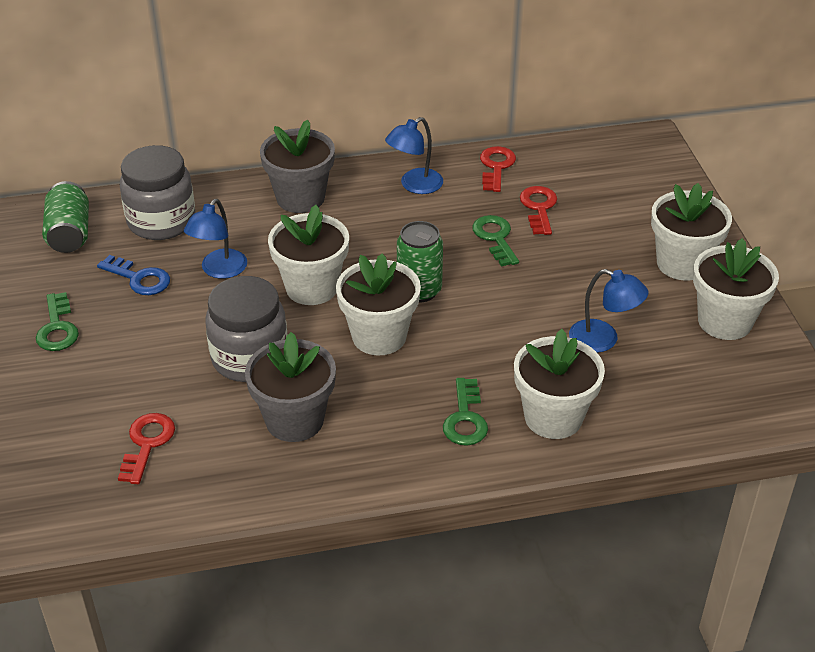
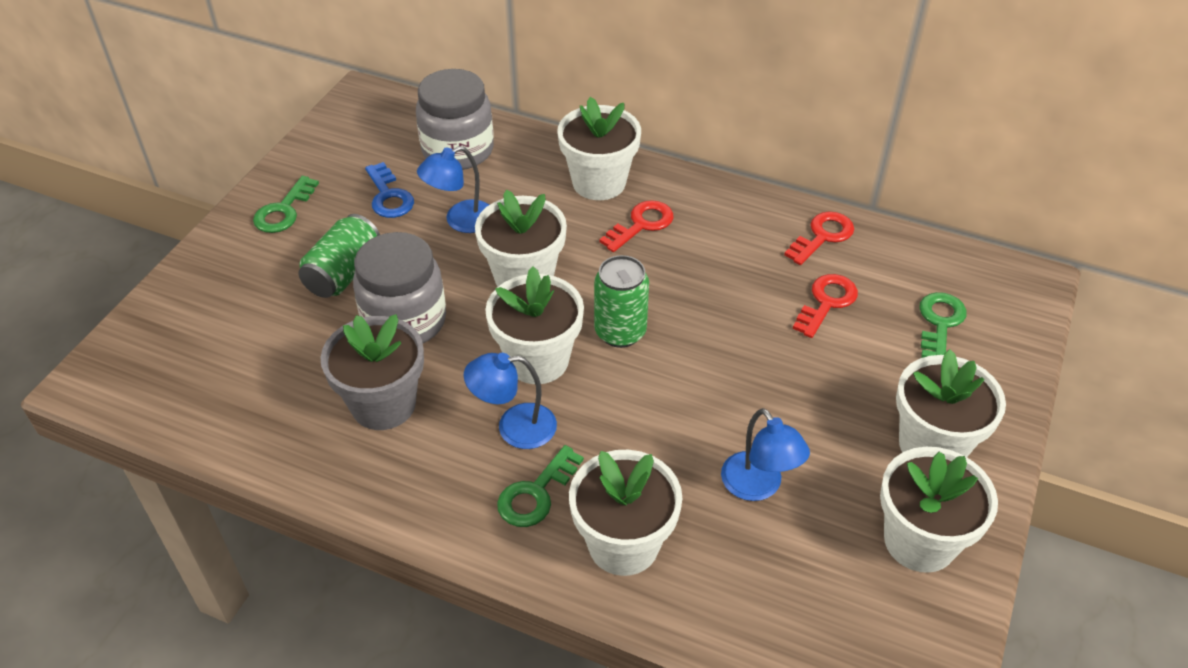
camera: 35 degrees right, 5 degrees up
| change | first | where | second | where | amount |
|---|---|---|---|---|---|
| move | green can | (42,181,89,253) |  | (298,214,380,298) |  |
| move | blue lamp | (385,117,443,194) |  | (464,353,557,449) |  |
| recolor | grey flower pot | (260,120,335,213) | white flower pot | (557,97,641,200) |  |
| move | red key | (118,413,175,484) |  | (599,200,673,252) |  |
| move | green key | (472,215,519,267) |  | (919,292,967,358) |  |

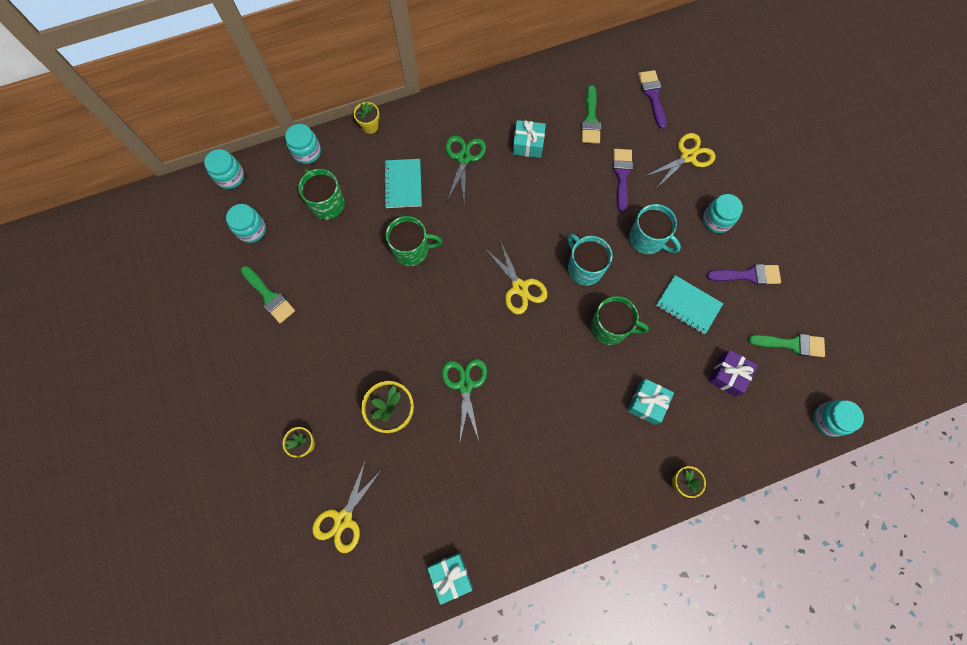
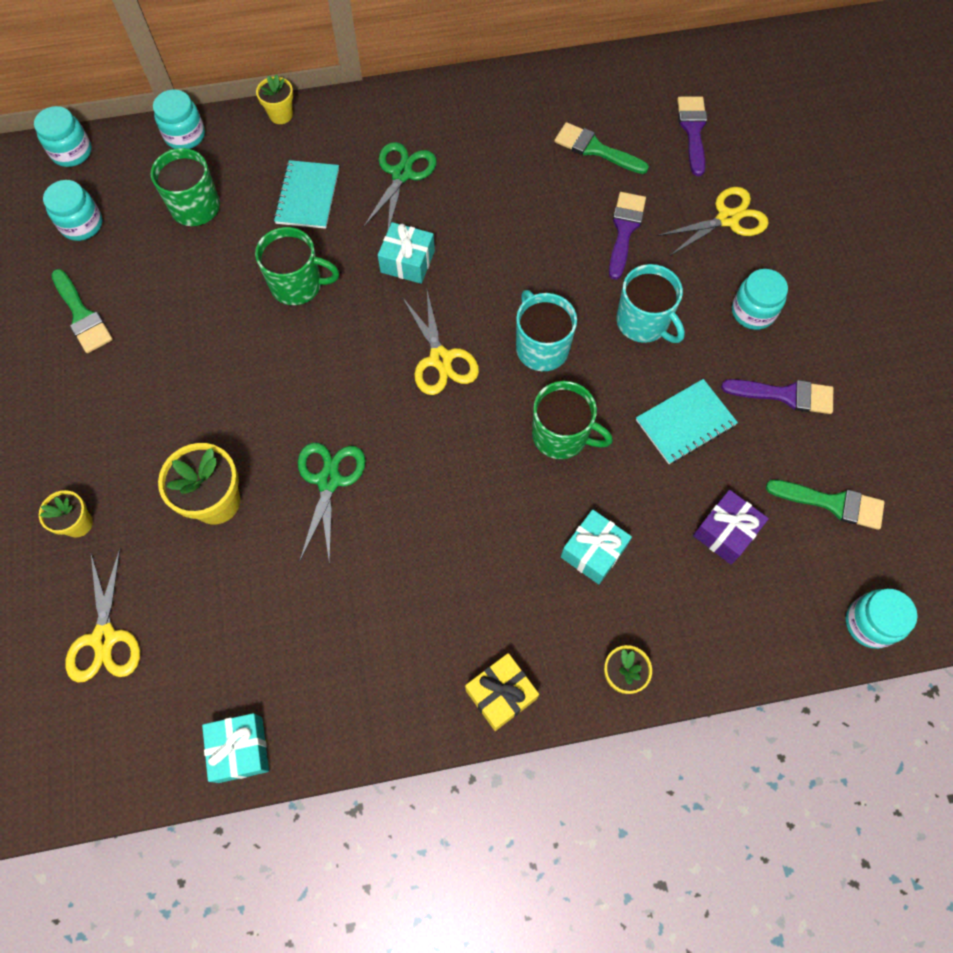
camera: 10 degrees right, 5 degrees down
| change | first | where | second | where | amount |
|---|---|---|---|---|---|
| rotate | yellow scissors | (312,459,383,553) |  | (65,549,140,683) | 45 degrees counterclockwise |
| move | turquoise gift | (513,120,546,158) |  | (378,222,435,284) |  |
| insert |  |  | yellow gift | (465,653,539,731) |  |
| rotate | green brush | (581,85,601,144) |  | (554,122,649,174) | 105 degrees clockwise |
| rotate | turquoise notebook | (656,275,723,334) |  | (636,379,738,464) | 75 degrees counterclockwise |

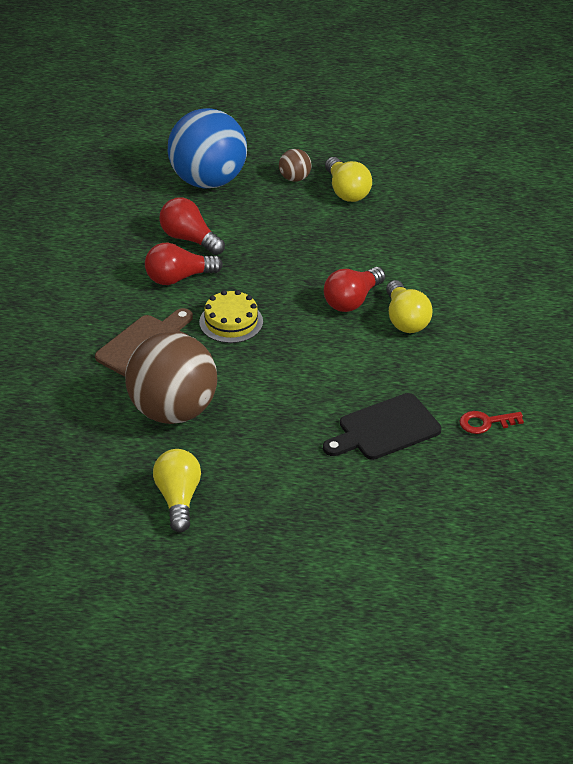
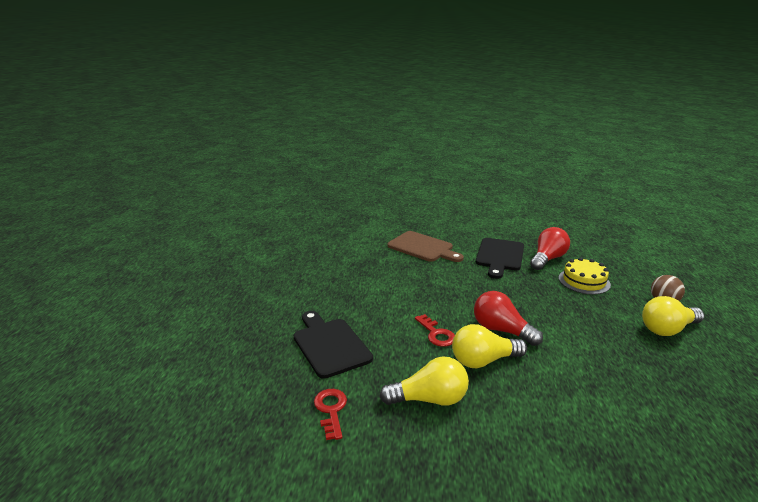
camera: 90 degrees right, 15 degrees down
| change | first | where | second | where | amount |
|---|---|---|---|---|---|
| move | yellow light bulb | (153,449,201,532) |  | (379,356,469,405) |  |
| insert |  |  | red key | (415,314,455,347) |  |
| replace | red light bulb | (145,243,223,285) | black cutting board | (476,238,524,279) |  |
| move | yellow cake | (199,290,263,343) |  | (559,257,611,294) |  |
| delete | brown ball | (125,332,217,424) |  |  |  |
| delete | blue ball | (168,108,247,189) |  |  |  |

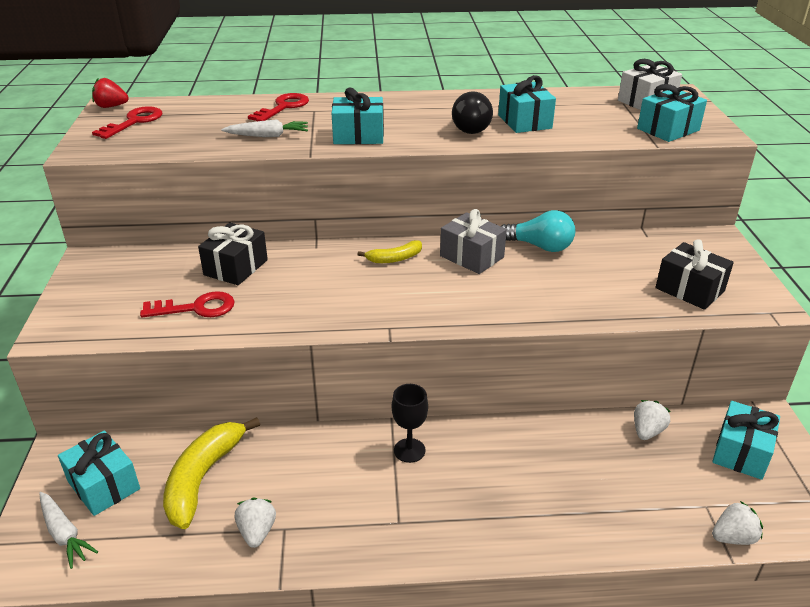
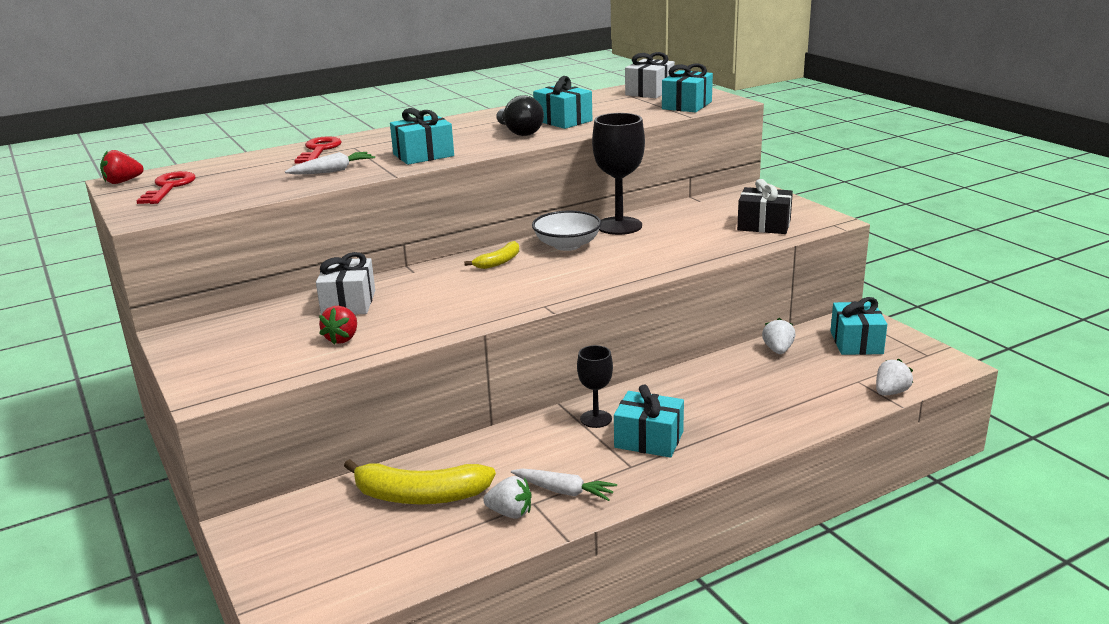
camera: 25 degrees left, 10 degrees down
| change | first | where | second | where | amount |
|---|---|---|---|---|---|
| recolor | black gift | (198,222,268,285) | white gift | (316,252,375,315) |  |
| replace | red key | (140,291,235,318) | red strawberry | (319,306,357,345) |  |
| rotate | yellow banana | (163,417,260,529) |  | (344,459,496,505) | 75 degrees counterclockwise |
| rotate | white strawberry | (235,498,276,548) |  | (483,476,532,519) | 135 degrees clockwise |
| move | white carrot | (39,492,98,569) |  | (511,468,617,501) |  |
| replace | grey gift | (440,209,507,274) | white bowl | (532,211,602,251) |  |
| replace | turquoise light bulb | (501,210,575,252) | black goblet | (592,113,645,235) |  |
| move | turquoise gift | (58,431,140,516) |  | (614,384,684,458) |  |

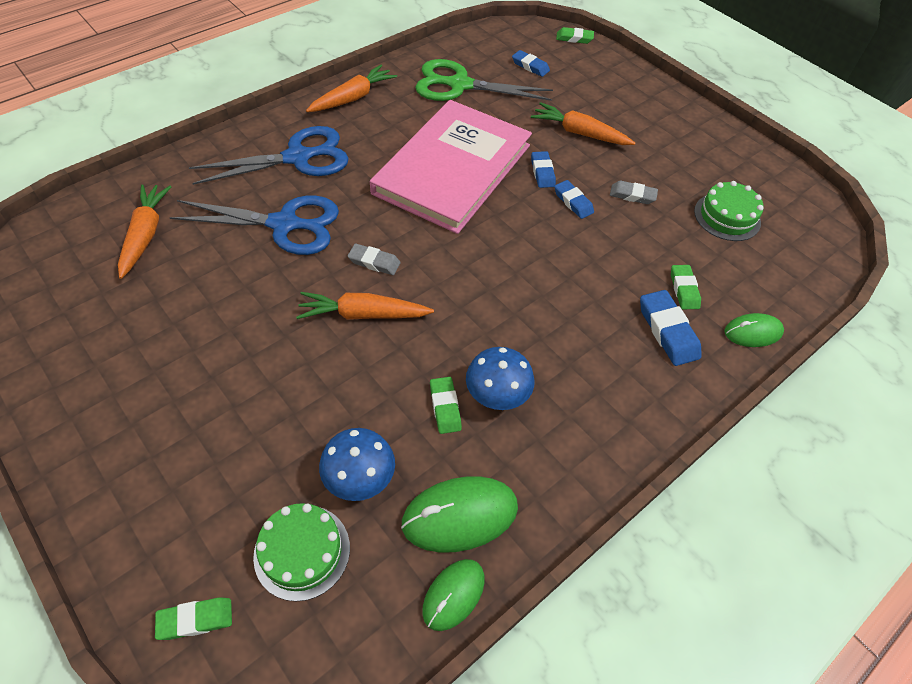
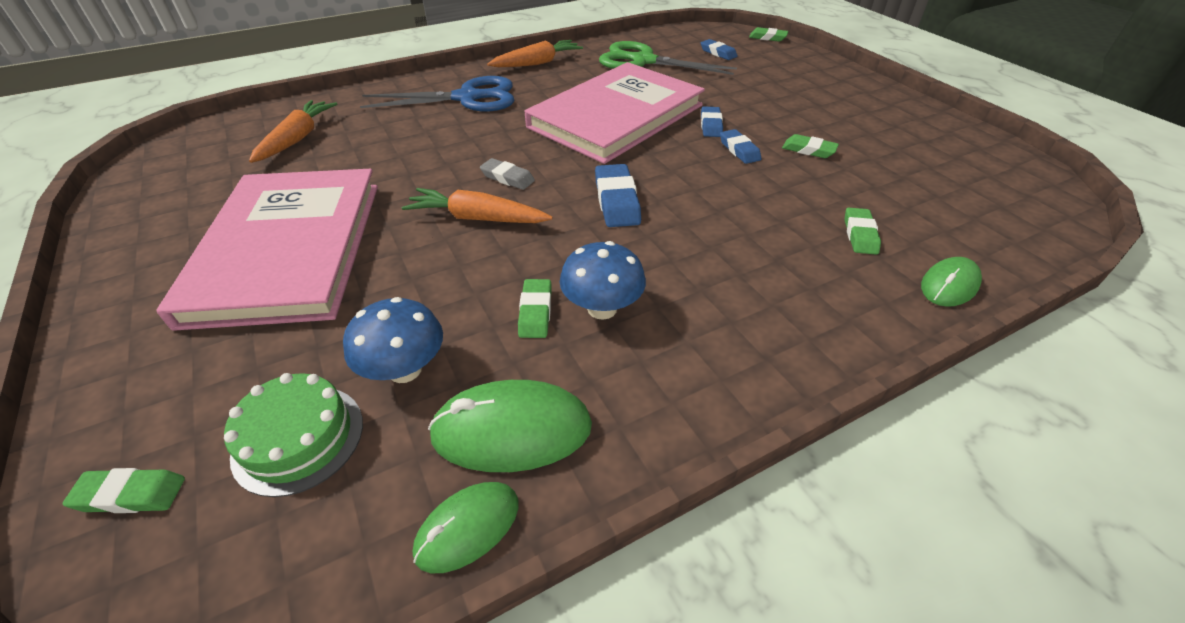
camera: 15 degrees right, 10 degrees down
| change | first | where | second | where | amount |
|---|---|---|---|---|---|
| insert |  |  | pink book | (156,169,378,331) |  |
| move | blue eraser | (640,290,702,366) |  | (595,164,641,227) |  |
| recolor | grey eraser | (610,181,658,204) | green eraser | (782,134,839,158) |  |
| rotate | green mouse | (724,313,784,347) |  | (921,257,982,307) | 45 degrees counterclockwise |
| delete | blue scissors | (169,196,339,255) |  |  |  |
| delete | orange carrot | (531,102,635,145) |  |  |  |
| delete | green cake | (694,181,764,241) |  |  |  |

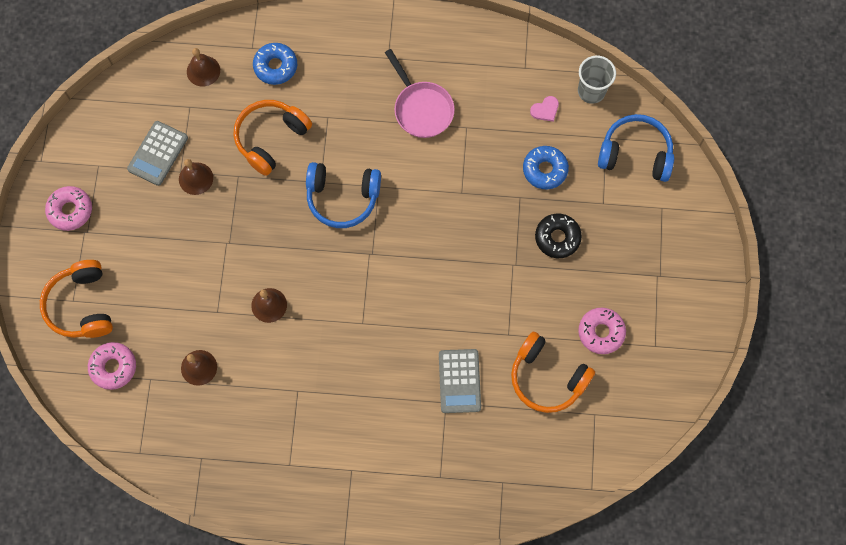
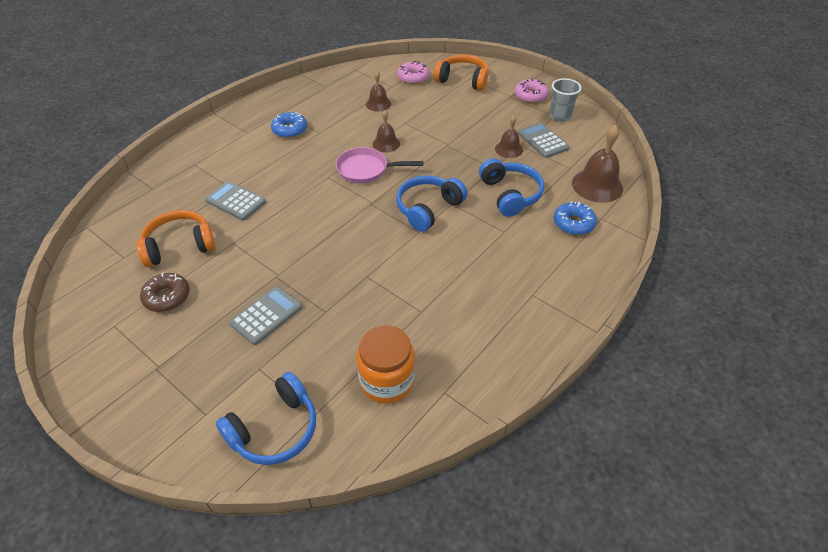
camera: 125 degrees right, 25 degrees down
| change | first | where | second | where | amount |
|---|---|---|---|---|---|
| recolor | pink donut | (578,308,626,354) | brown donut | (140,273,190,312) |  |
| replace | black donut | (535,214,582,258) | grey calculator | (229,286,302,345) |  |
| move | blue donut | (523,146,569,189) |  | (271,112,307,138) |  |
| move | pink pan | (385,49,455,138) |  | (336,147,423,183) |  |
| replace | pink heart | (530,96,559,122) | orange jar | (356,325,415,404) |  |
| recolor | orange headphones | (234,100,312,176) | blue headphones | (479,159,544,217) |  |
| move | grey cup | (578,56,616,104) |  | (549,78,582,122) |  |
| resize | brown bell | (187,48,220,86) |  | (572,125,623,203) | x1.69 |

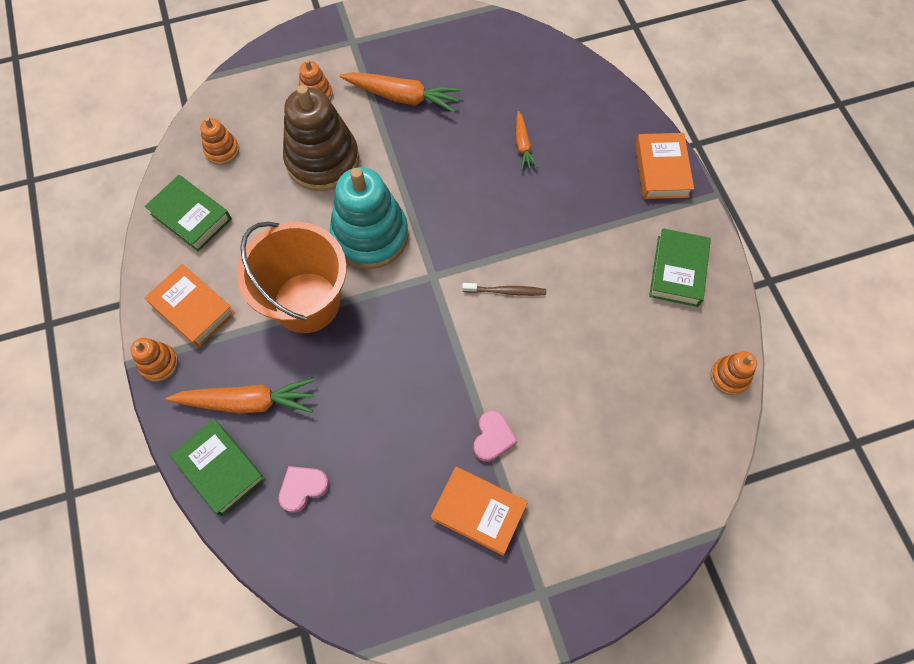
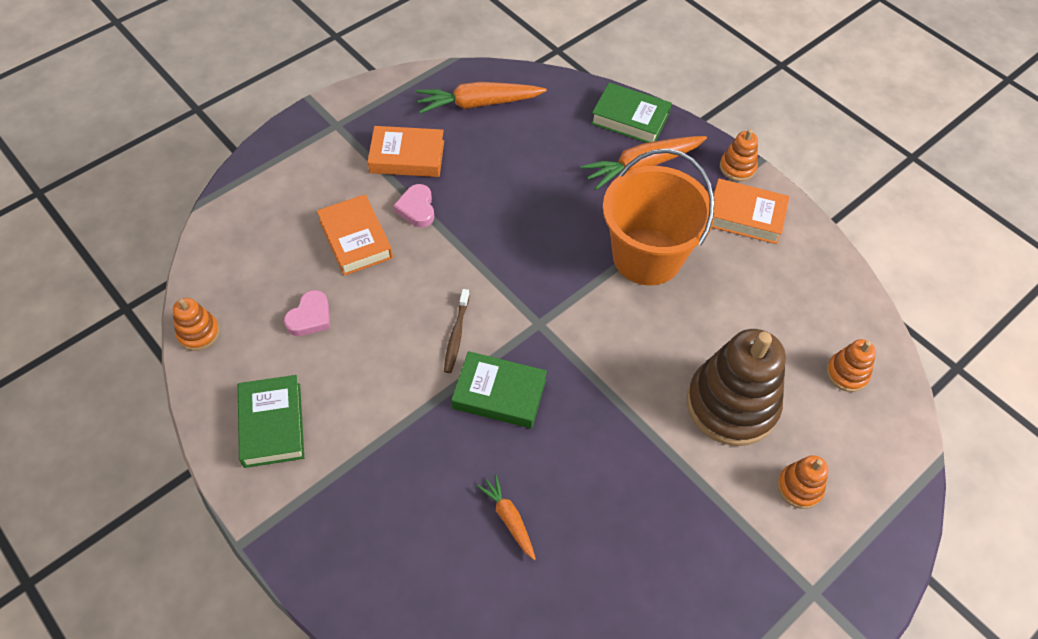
camera: 155 degrees right, 10 degrees down
| change | first | where | second | where | amount |
|---|---|---|---|---|---|
| move | pink heart | (279,466,329,513) |  | (284,290,330,336) |  |
| move | orange book | (635,133,694,199) |  | (317,194,393,276) |  |
| move | orange carrot | (340,72,462,113) |  | (416,82,547,114) |  |
| rotate | brown toothbrush | (462,283,546,296) |  | (444,289,470,373) | 60 degrees counterclockwise |
| move | green book | (145,175,232,251) |  | (451,351,547,429) |  |
| delete | turquoise stacking toy | (329,167,409,269) |  |  |  |

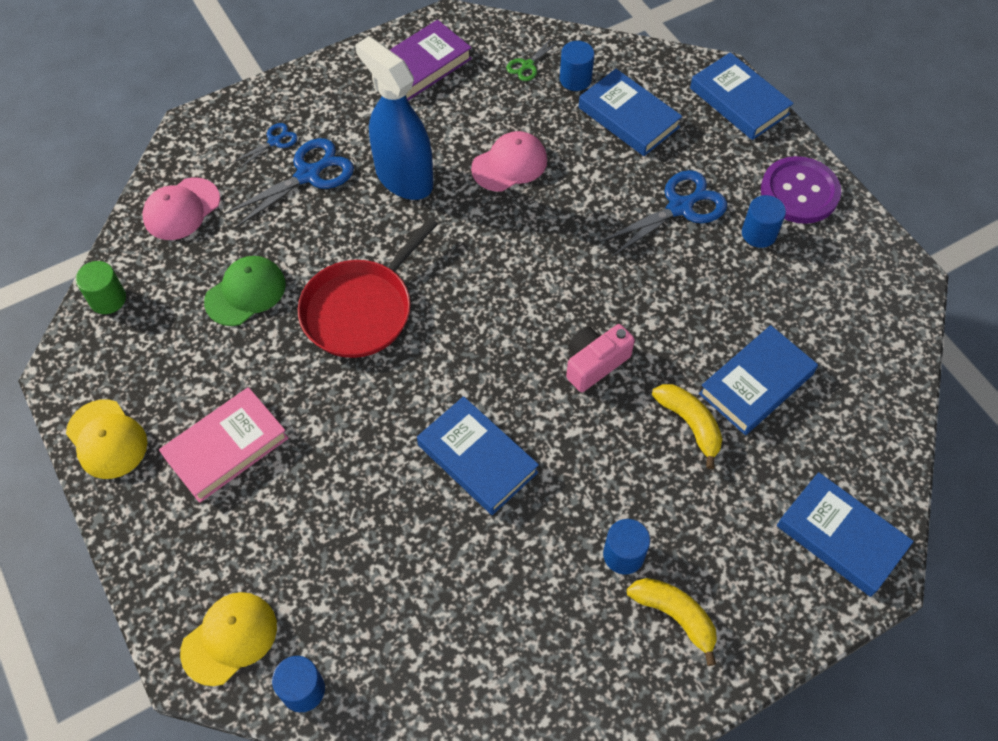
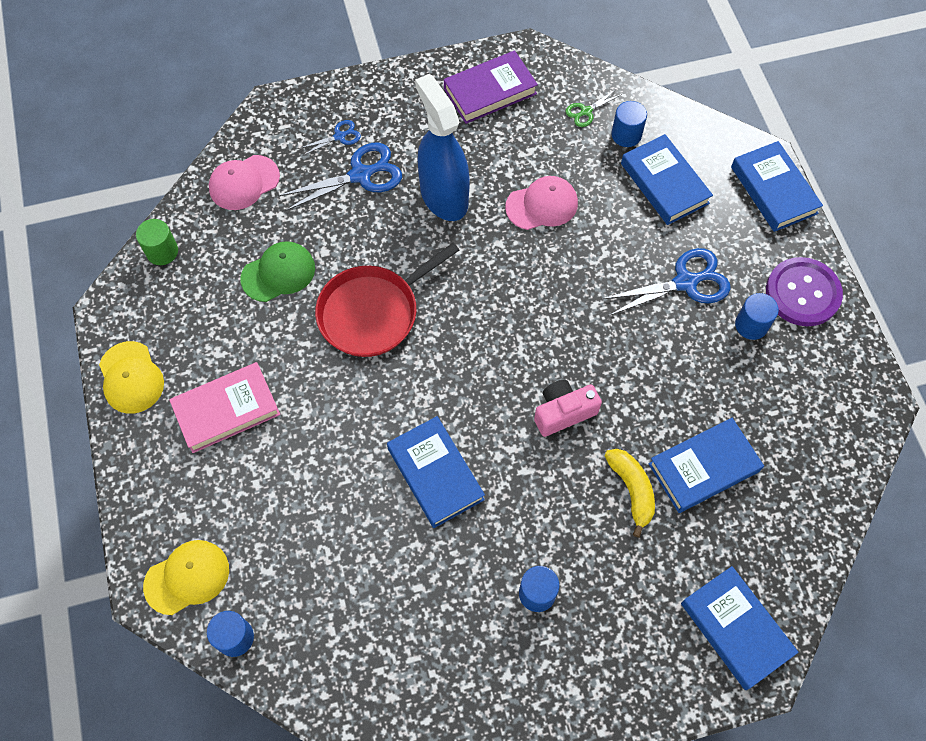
camera: 15 degrees right, 5 degrees up
| change | first | where | second | where | amount |
|---|---|---|---|---|---|
| delete | yellow banana | (627,578,717,666) |  |  |  |

